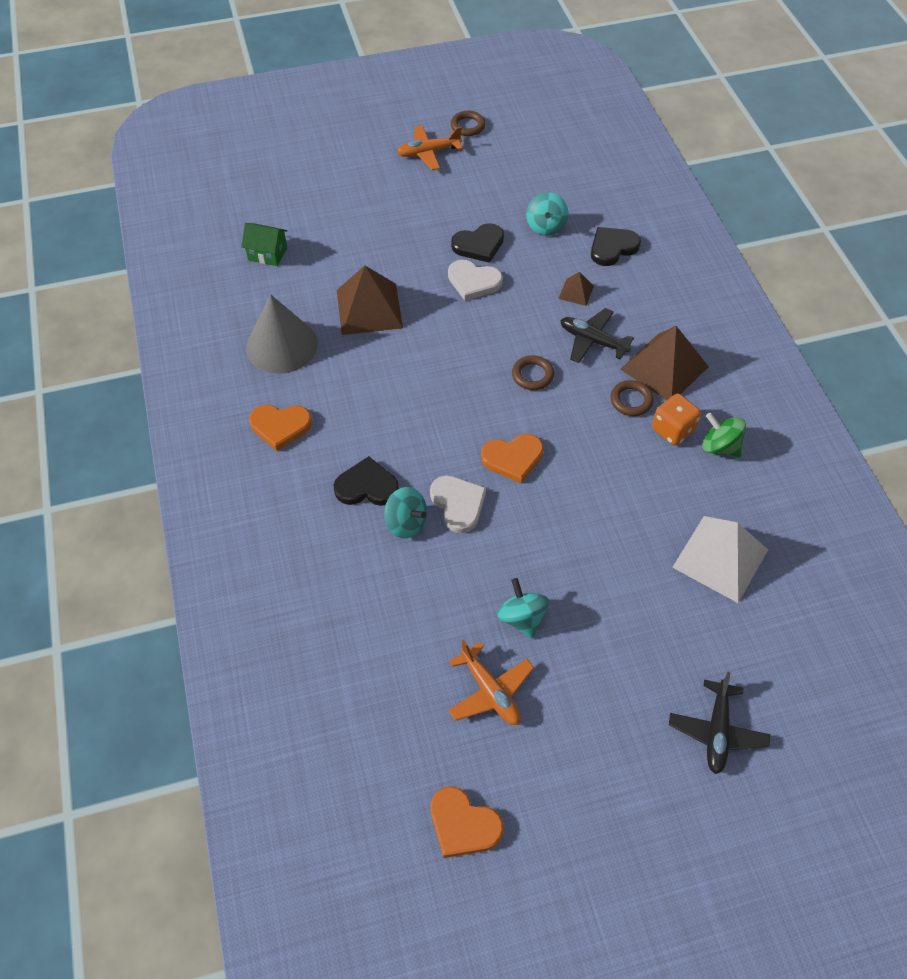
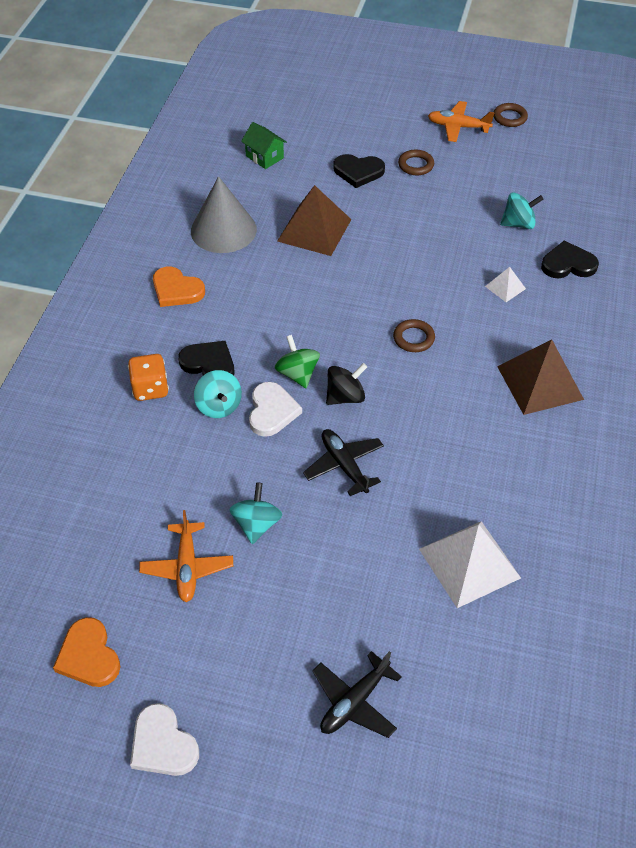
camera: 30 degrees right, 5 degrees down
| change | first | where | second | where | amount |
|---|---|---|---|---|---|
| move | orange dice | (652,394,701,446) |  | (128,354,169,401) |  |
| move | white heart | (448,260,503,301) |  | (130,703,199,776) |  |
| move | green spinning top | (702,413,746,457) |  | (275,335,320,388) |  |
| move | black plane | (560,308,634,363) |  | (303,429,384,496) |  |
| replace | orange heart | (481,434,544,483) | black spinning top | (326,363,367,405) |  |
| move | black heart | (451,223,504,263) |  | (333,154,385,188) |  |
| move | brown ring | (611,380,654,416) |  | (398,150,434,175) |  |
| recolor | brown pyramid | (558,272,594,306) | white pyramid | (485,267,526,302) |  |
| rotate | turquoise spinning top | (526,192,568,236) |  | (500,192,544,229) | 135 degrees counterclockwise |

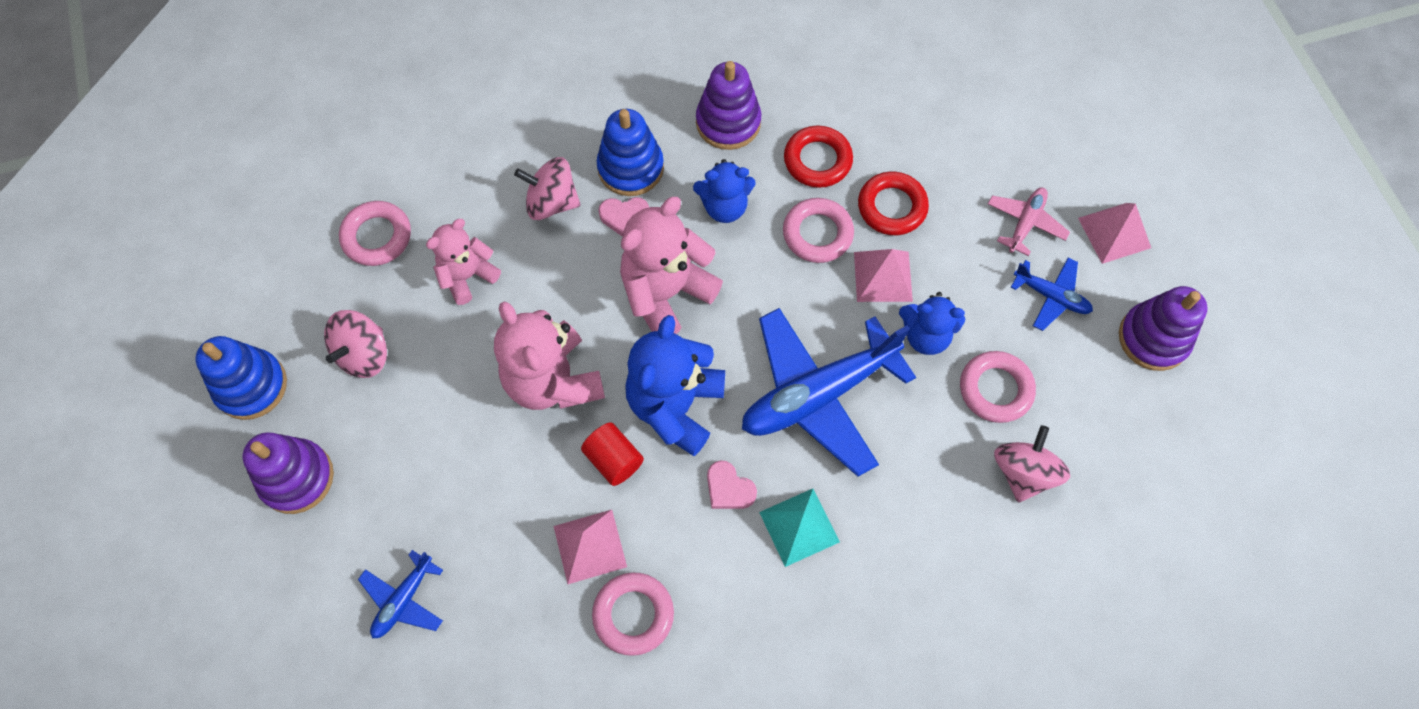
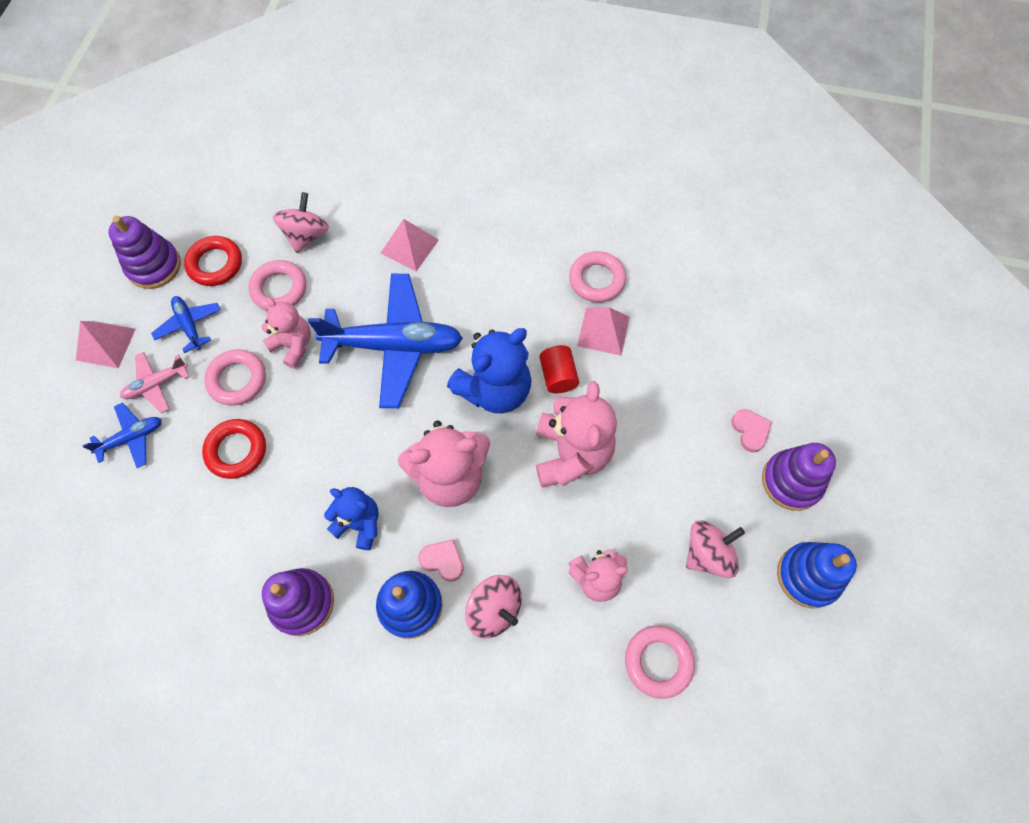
camera: 150 degrees left, 0 degrees up
| change | first | where | second | where | amount |
|---|---|---|---|---|---|
| move | blue plane | (358,550,443,638) |  | (82,403,162,468) |  |
| move | red ring | (784,126,853,188) |  | (184,236,242,286) |  |
| move | pink ring | (783,198,854,263) |  | (204,349,266,406) |  |
| recolor | blue teddy bear | (899,292,965,355) | pink teddy bear | (261,297,311,369) |  |
| rotate | pink spinning top | (994,425,1070,503) |  | (272,192,329,253) | 150 degrees clockwise |
| move | pink pyramid | (854,249,913,302) |  | (380,219,439,271) |  |
| move | pink heart | (707,460,757,509) |  | (731,409,772,452) |  |
| delete | turquoise pyramid | (759,489,840,567) |  |  |  |

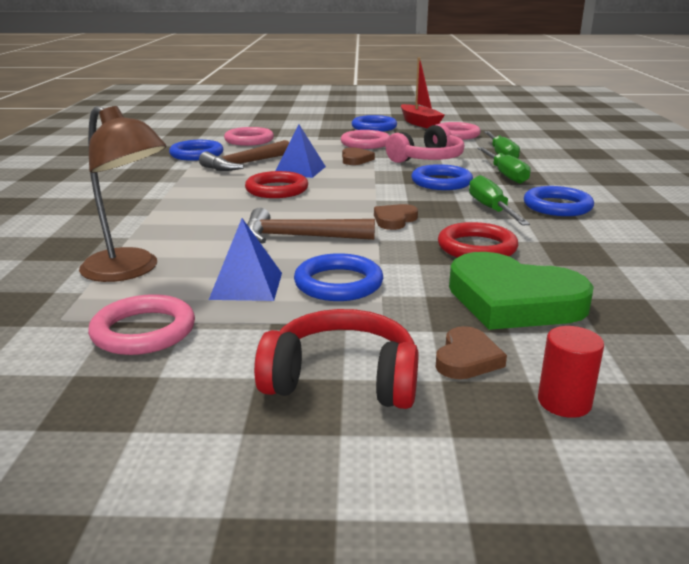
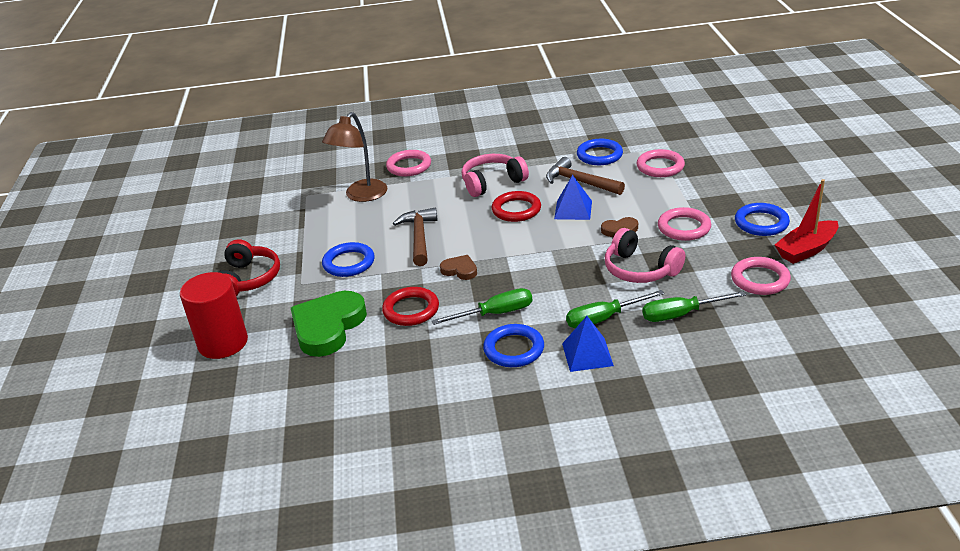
camera: 85 degrees right, 10 degrees up
| change | first | where | second | where | amount |
|---|---|---|---|---|---|
| resize | red cylinder | (538,326,604,418) |  | (180,272,248,359) | x2.01 |
| move | pink ring | (88,294,195,355) |  | (386,150,431,176) |  |
| insert |  |  | pink headphones | (462,154,529,197) |  |
| move | blue pyramid | (209,218,282,301) |  | (562,316,614,372) |  |
| delete | blue ring | (411,164,473,190) |  |  |  |
| delete | brown heart | (435,326,507,379) |  |  |  |

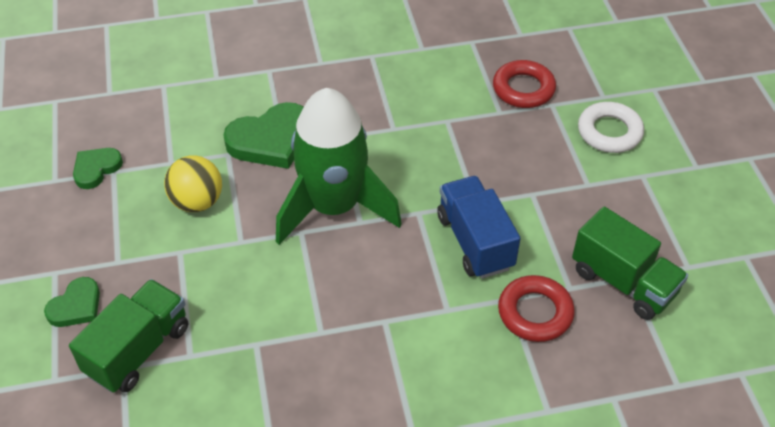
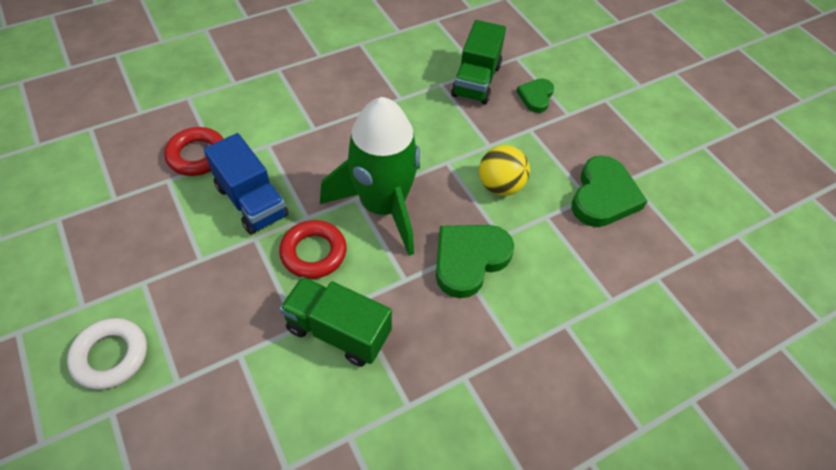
camera: 160 degrees right, 5 degrees up
| change | first | where | second | where | amount |
|---|---|---|---|---|---|
| move | red ring | (493,60,556,108) |  | (279,220,347,279) |  |
| move | green truck | (572,206,688,320) |  | (280,277,392,367) |  |
| resize | green heart | (73,148,123,189) |  | (572,156,647,227) | x1.72 |

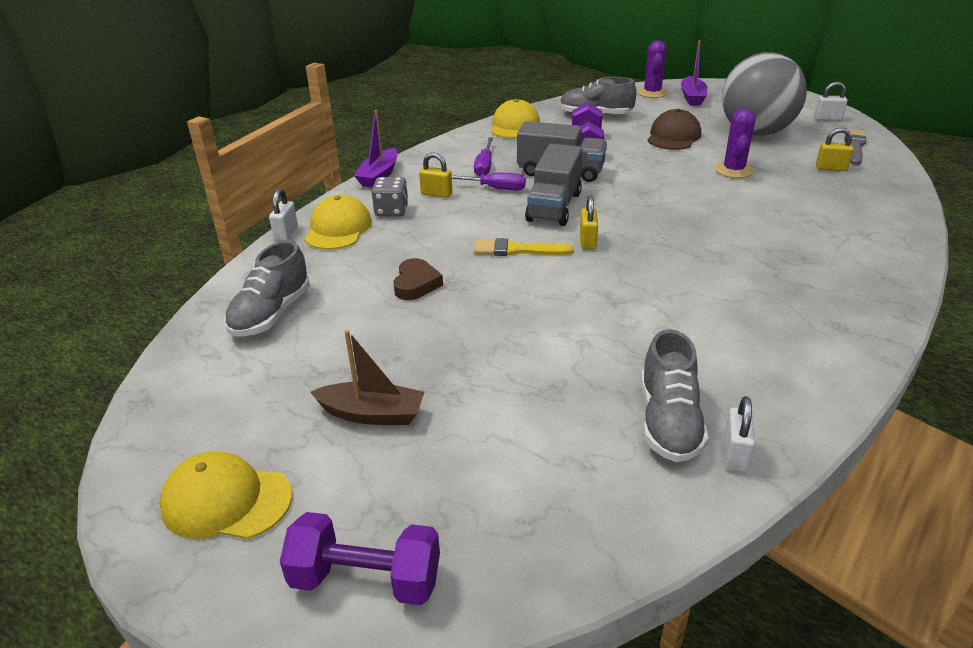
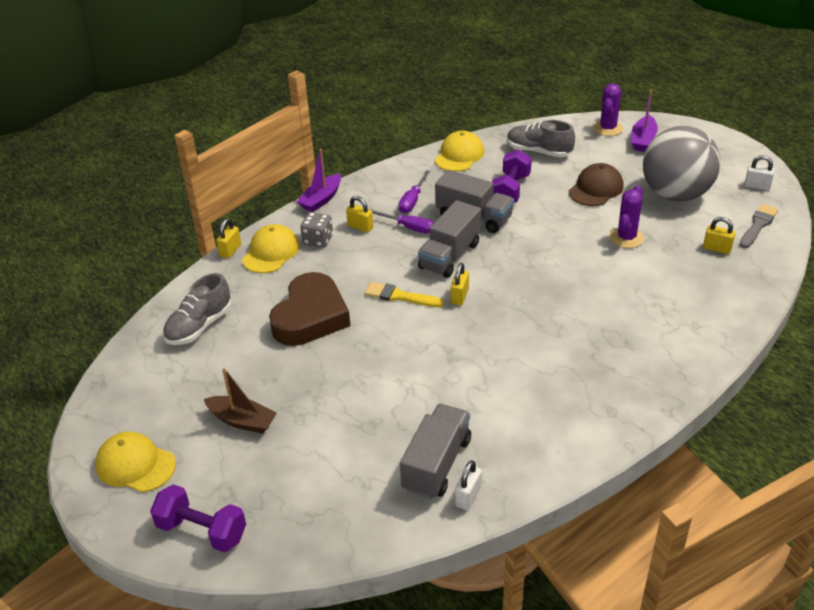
camera: 15 degrees right, 5 degrees up
| change | first | where | second | where | amount |
|---|---|---|---|---|---|
| recolor | white padlock | (269,189,298,241) | yellow padlock | (216,218,241,258) |  |
| resize | brown heart | (394,258,443,300) |  | (269,272,350,346) | x2.04 |
| replace | grey shoe | (641,329,709,462) | grey truck | (400,404,471,500) |  |

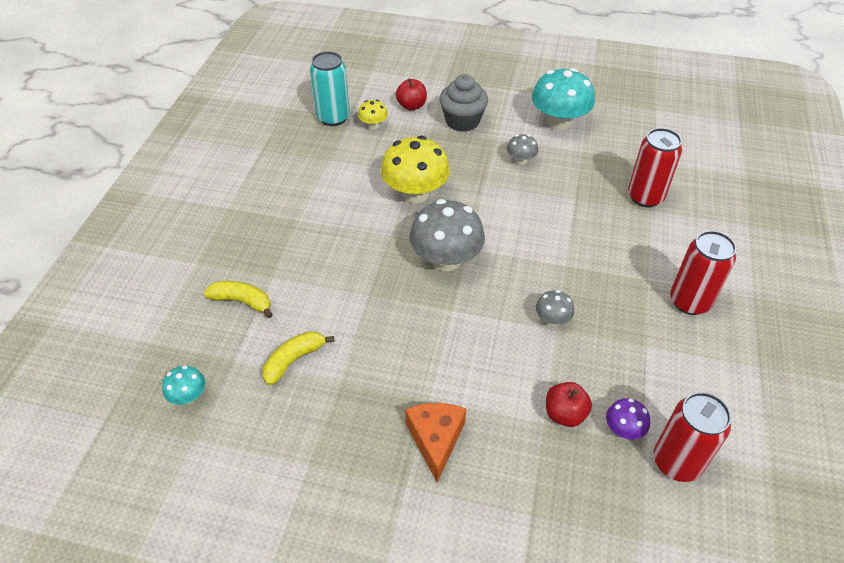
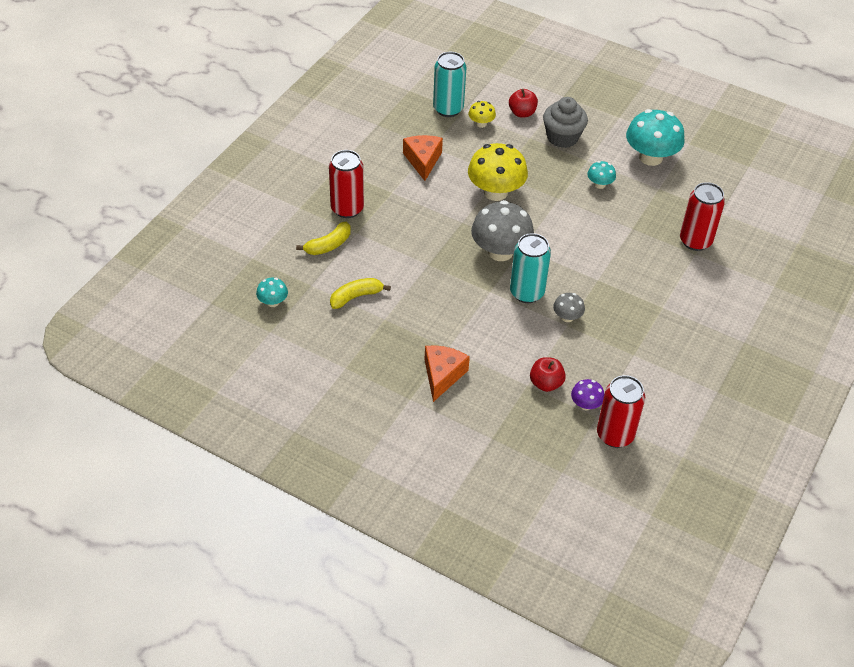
camera: 15 degrees right, 0 degrees up
| change | first | where | second | where | amount |
|---|---|---|---|---|---|
| rotate | yellow banana | (204,281,273,318) |  | (296,222,351,255) | 105 degrees clockwise |
| move | red can | (670,231,736,315) |  | (329,150,364,218) |  |
| insert |  |  | orange cheese | (403,135,443,181) |  |
| insert |  |  | turquoise can | (510,233,551,303) |  |
| recolor | grey mushroom | (507,134,538,165) | turquoise mushroom | (587,161,616,189) |  |

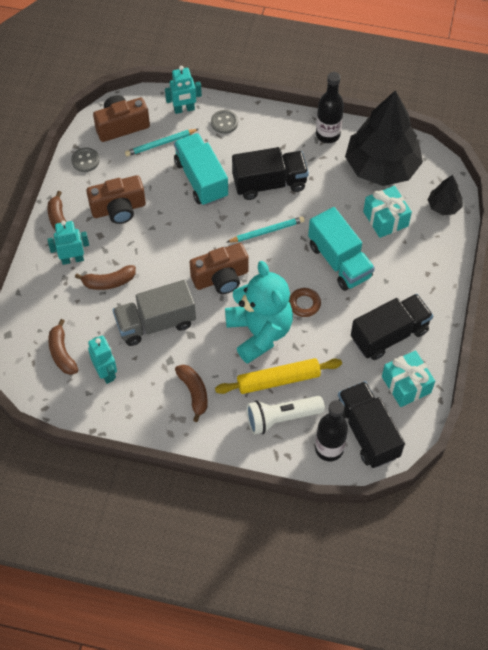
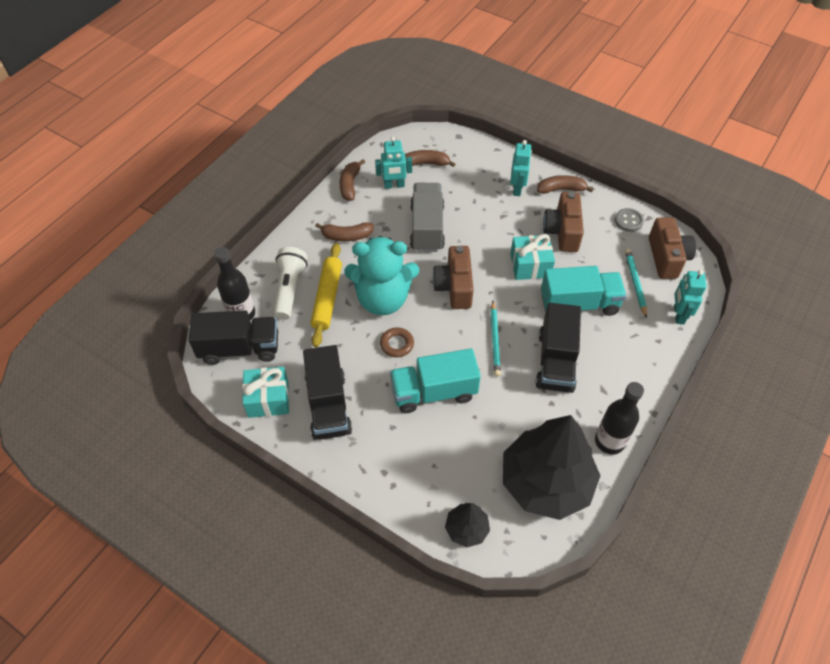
camera: 110 degrees right, 5 degrees down
| change | first | where | second | where | amount |
|---|---|---|---|---|---|
| move | brown banana | (75,265,136,290) |  | (340,159,365,201) |  |
| move | turquoise gift | (363,186,412,238) |  | (510,234,555,280) |  |
| delete | grey button | (211,110,238,134) |  |  |  |

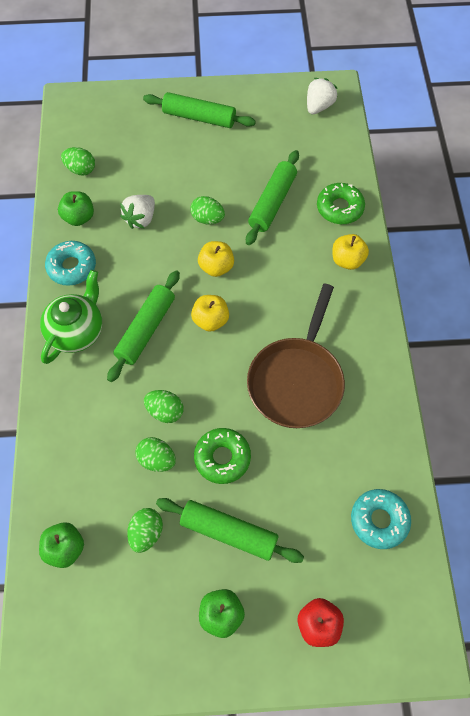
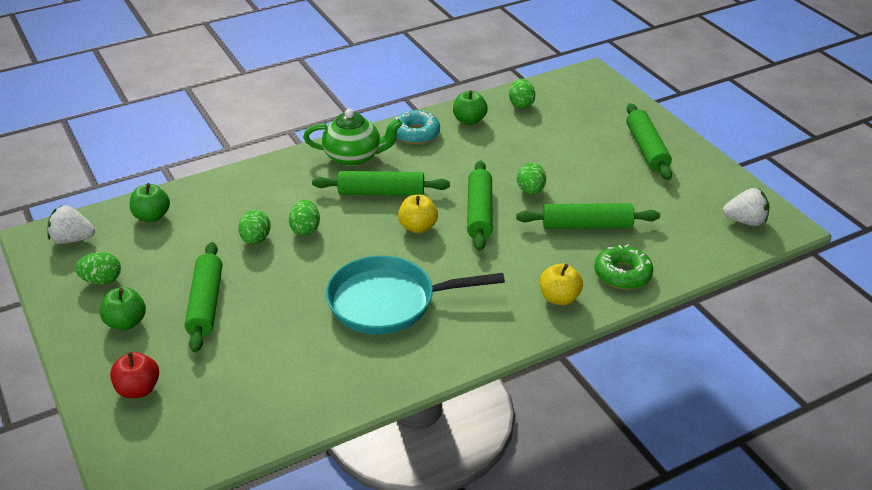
camera: 65 degrees right, 25 degrees down
| change | first | where | second | where | amount |
|---|---|---|---|---|---|
| move | white strawberry | (120,195,155,229) |  | (48,205,95,244) |  |
| move | green egg | (127,508,163,553) |  | (75,252,121,284) |  |
| recolor | brown pan | (247,284,345,428) | turquoise pan | (326,256,505,335) |  |
| replace | yellow apple | (198,241,234,277) | green rolling pin | (467,160,493,251) |  |
| delete | green donut | (194,428,251,484) |  |  |  |
| delete | turquoise donut | (351,489,411,549) |  |  |  |

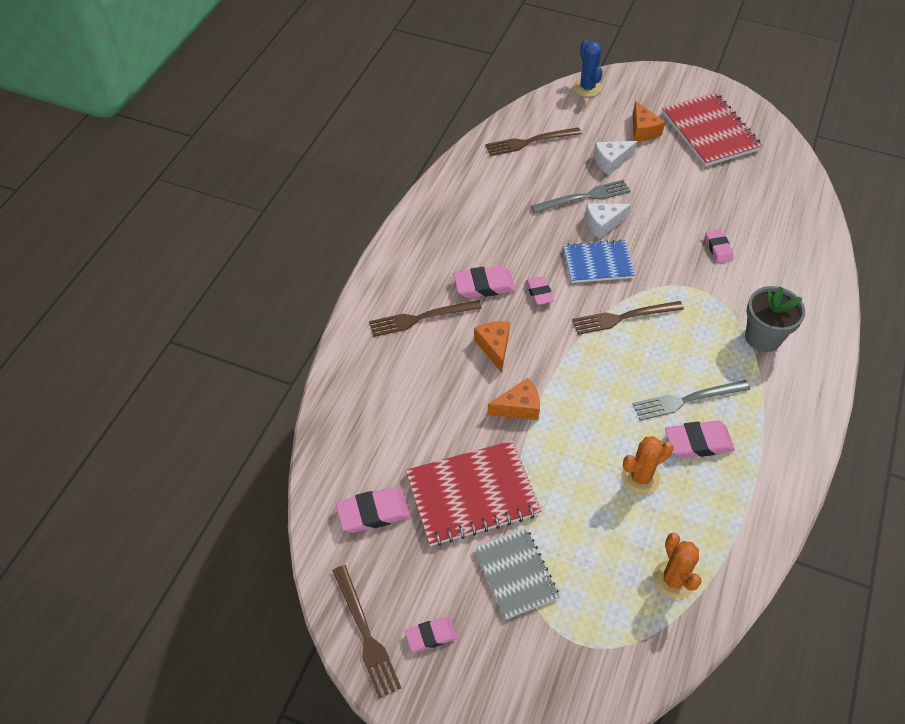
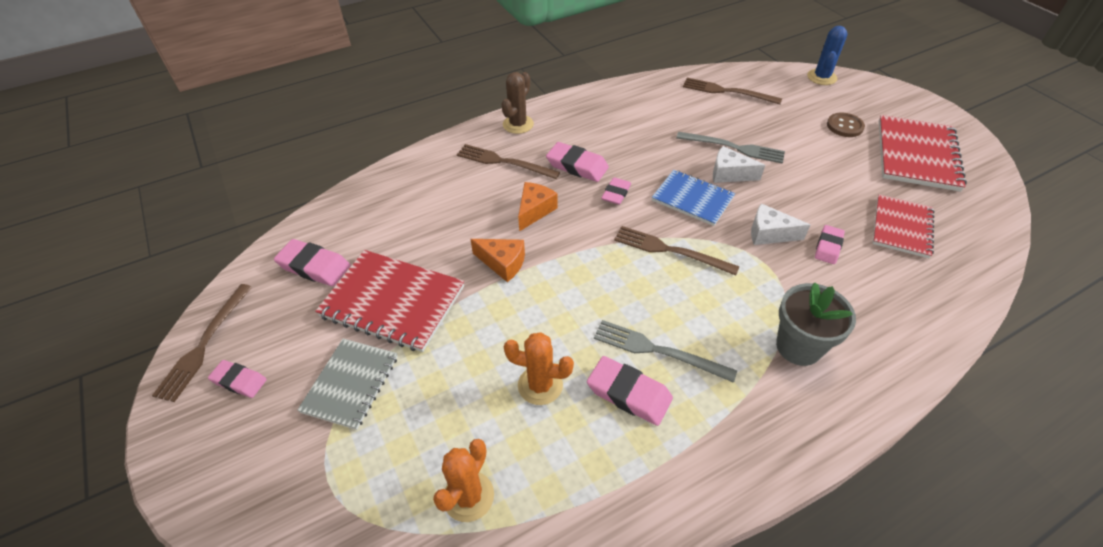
camera: 40 degrees right, 5 degrees down
| change | first | where | second | where | amount |
|---|---|---|---|---|---|
| insert |  |  | brown cactus | (502,72,534,134) |  |
| move | white cheese | (593,141,637,175) |  | (751,203,810,245) |  |
| replace | orange cheese | (633,101,665,141) | brown button | (827,113,865,137) |  |
| insert |  |  | red notebook | (873,194,934,258) |  |

